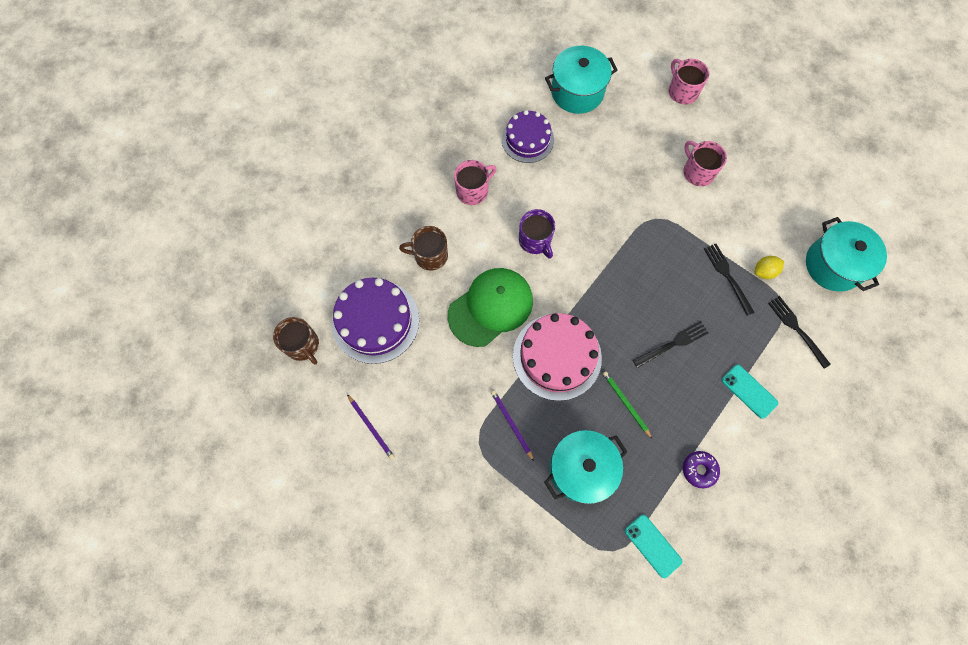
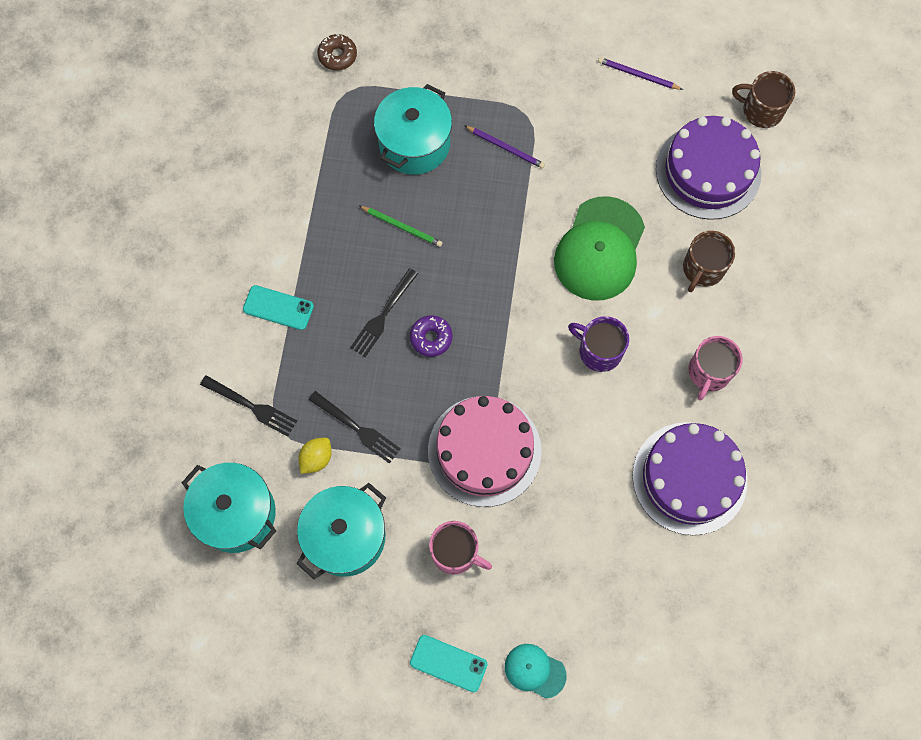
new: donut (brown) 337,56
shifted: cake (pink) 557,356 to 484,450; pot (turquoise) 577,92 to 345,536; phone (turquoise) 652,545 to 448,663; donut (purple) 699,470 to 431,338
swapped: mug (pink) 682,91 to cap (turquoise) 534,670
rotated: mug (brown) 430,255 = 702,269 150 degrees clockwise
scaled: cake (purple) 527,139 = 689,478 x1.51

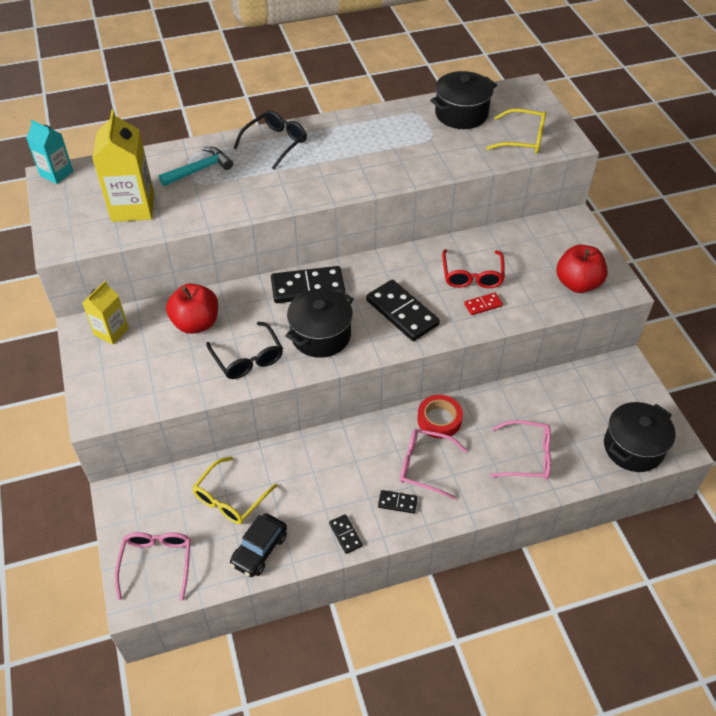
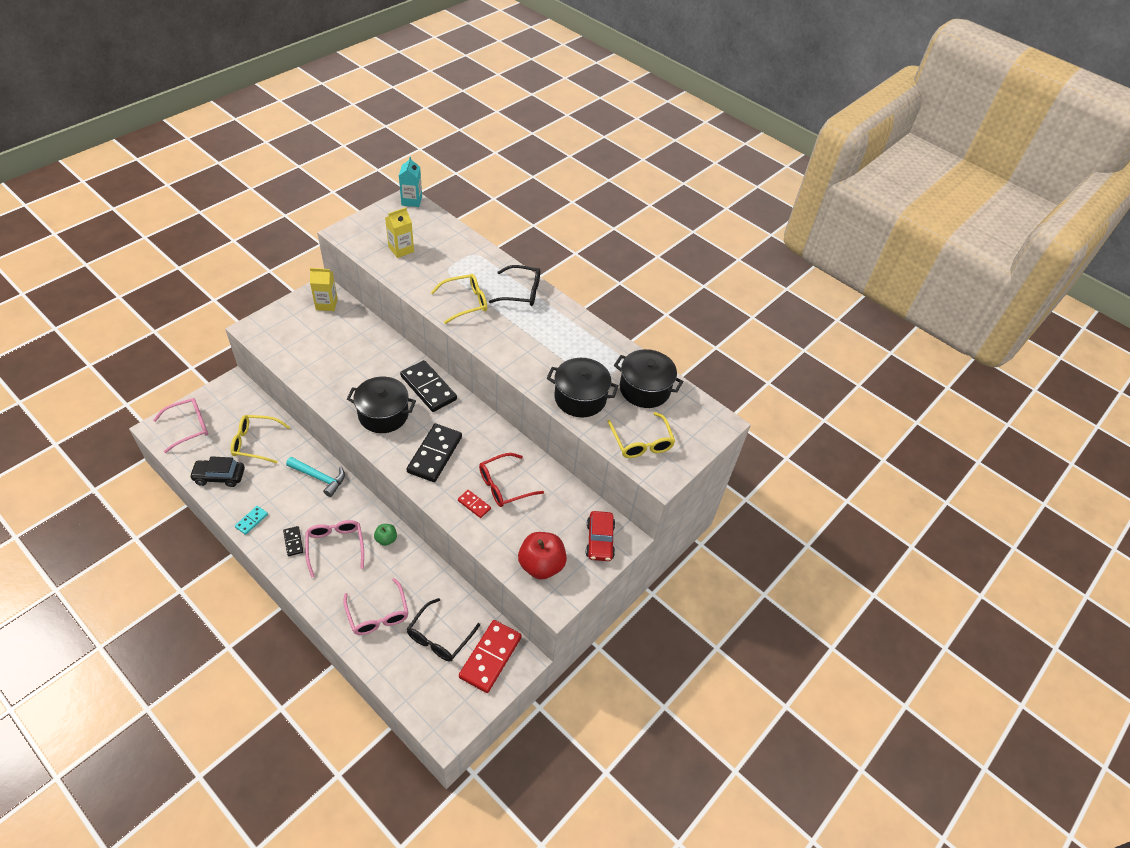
gone: apple (red) 196,323
new: glasses (yellow) 465,302; domino (red) 490,657; car (red) 600,541
shifted: hammer (turquoise) 200,169 to 319,478; glasses (black) 248,358 to 439,637; pot (black) 633,447 to 580,398
swapped: tape (red) 439,419 to apple (green) 386,539
repainted: domino (black) 345,535 to domino (turquoise) 251,521
scaled: carton (yellow) 133,207 = 401,249 x0.61

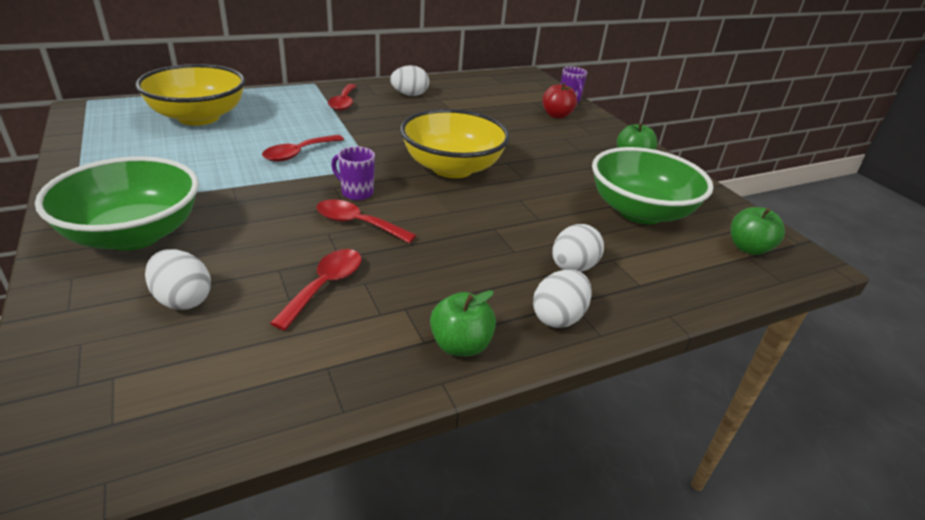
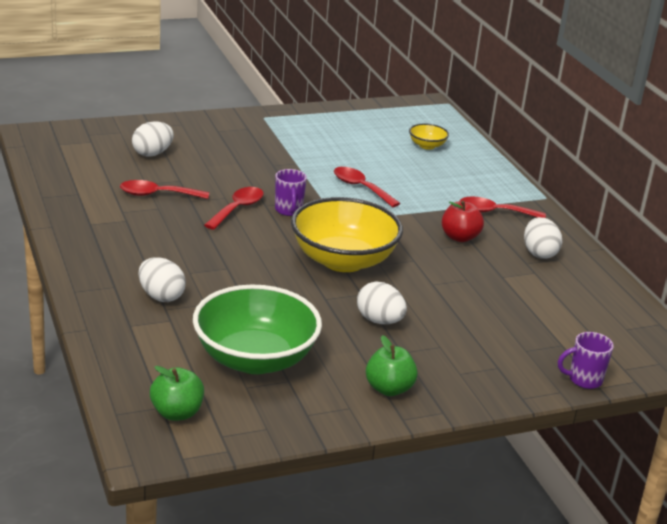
gone: bowl (green) 134,234; apple (green) 460,345
shifted: egg (white) 558,317 to 379,321; apple (red) 556,115 to 459,237
rotated: spoon (red) 325,286 = 157,195 150 degrees clockwise; mug (purple) 356,193 = 288,210 135 degrees clockwise
scaled: bowl (yellow) 198,117 = 427,146 x0.43

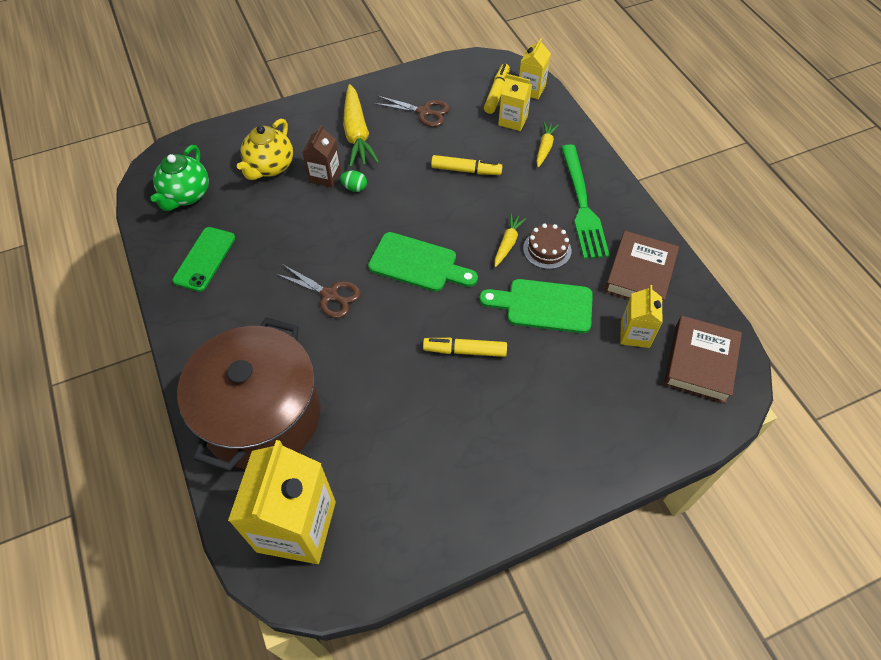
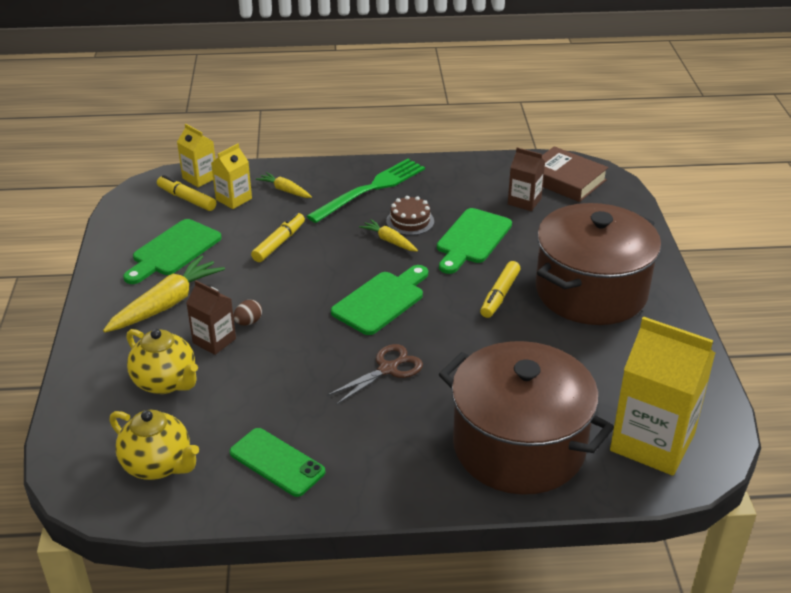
gone: book (brown) 639,273
new: pot (brown) 591,291
swapped: scissors (brown) 424,112 to cutting board (green) 173,250
repainted: teapot (green) 186,195 to teapot (yellow) 158,465; egg (green) 354,188 to egg (brown) 248,322; carton (yellow) 635,334 to carton (brown) 524,201
rotated: carrot (yellow) 357,134 = 166,304 60 degrees counterclockwise; fork (green) 582,205 = 371,189 60 degrees counterclockwise

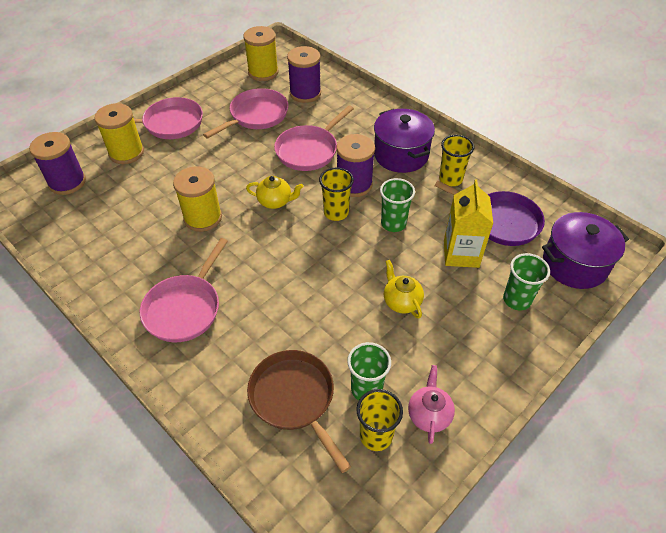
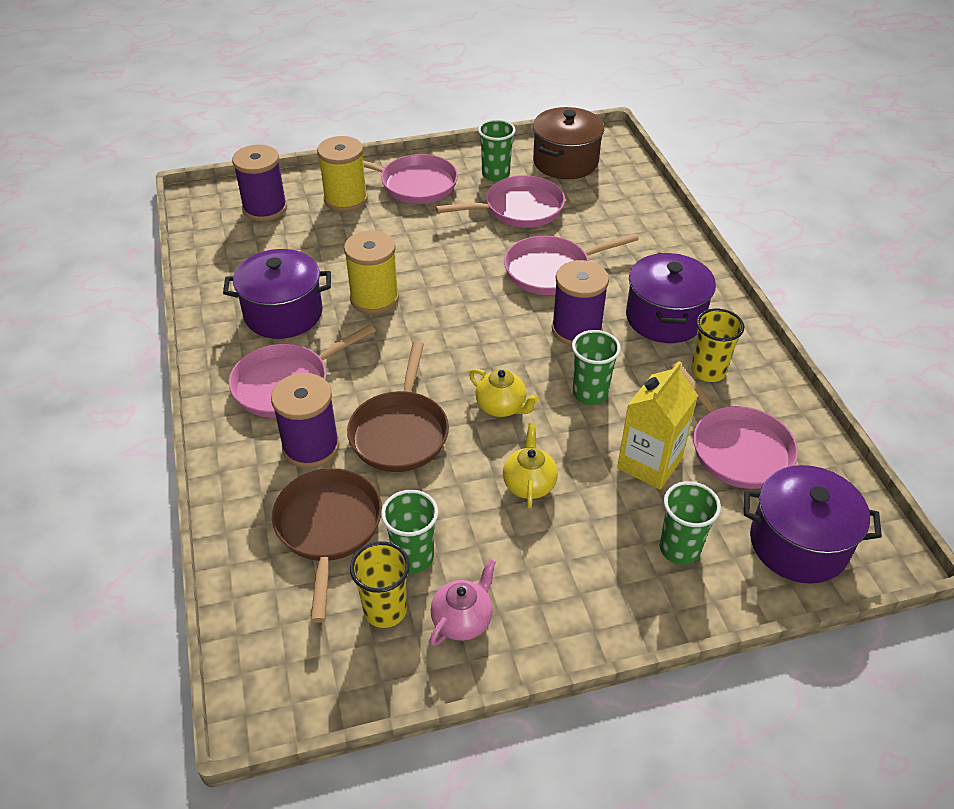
gone: cup (yellow) 336,212
new: pot (purple) 283,313; pan (brown) 400,432; cup (green) 495,174
shifted: teapot (yellow) 275,201 to 501,407; spool (purple) 305,93 to 311,447
swapped: spool (yellow) 263,72 to pot (brown) 565,162
repainted: pan (purple) 500,221 to pan (pink) 736,448

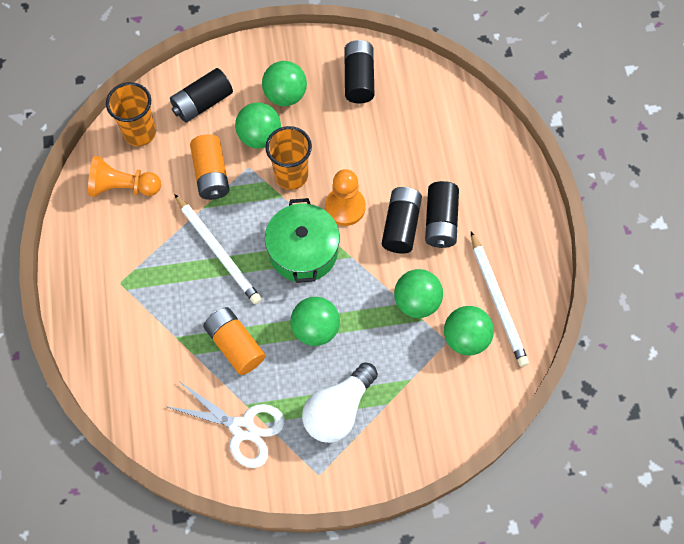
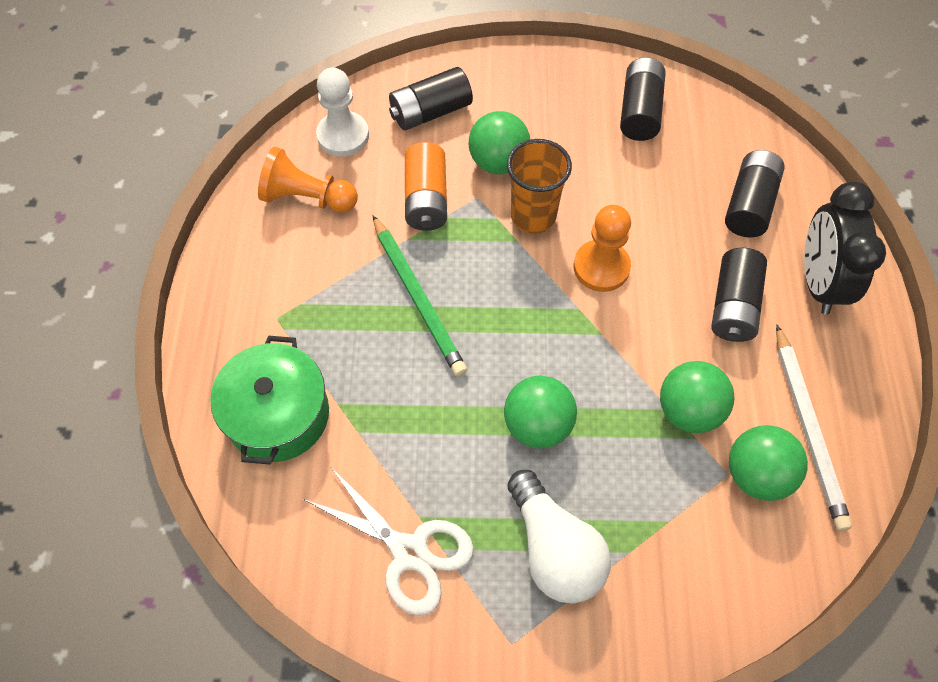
gone: battery (orange) 235,345; ball (green) 285,95
new: clock (black) 818,282
shifted: pot (green) 303,251 to 278,414; battery (black) 401,226 to 749,205
swapped: cup (orange) 140,133 to pawn (white) 343,136
repainted: pencil (white) 218,251 to pencil (green) 418,298
rotated: light bulb (white) 338,410 = 554,549 75 degrees counterclockwise

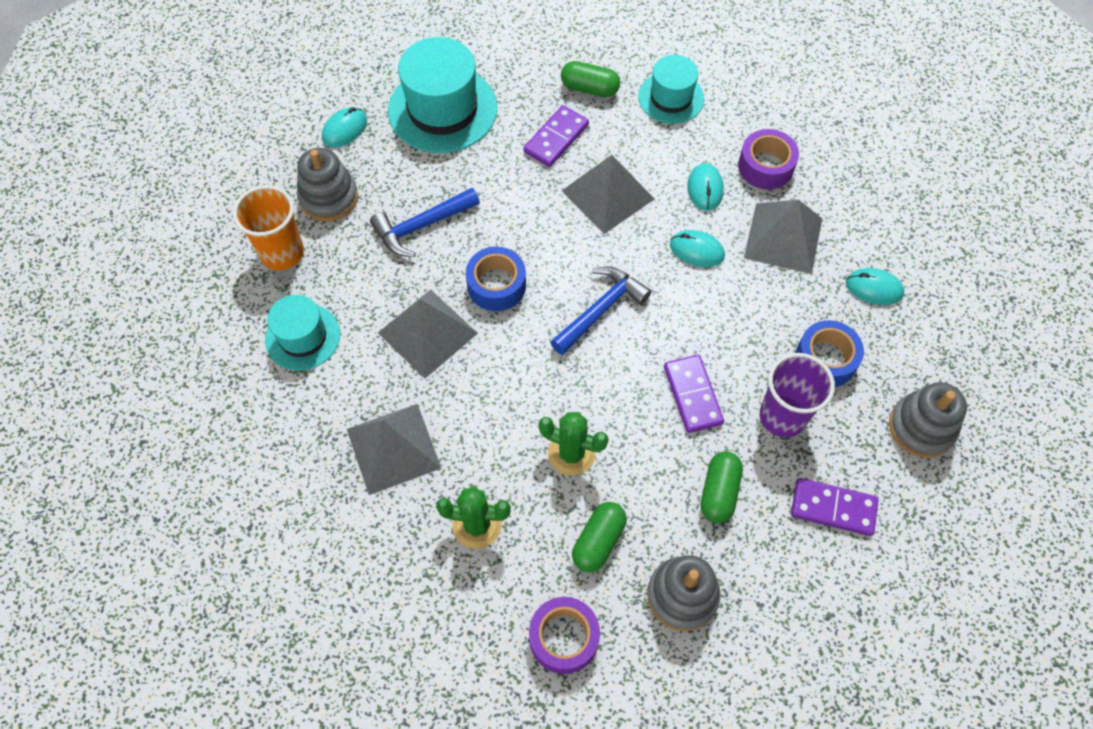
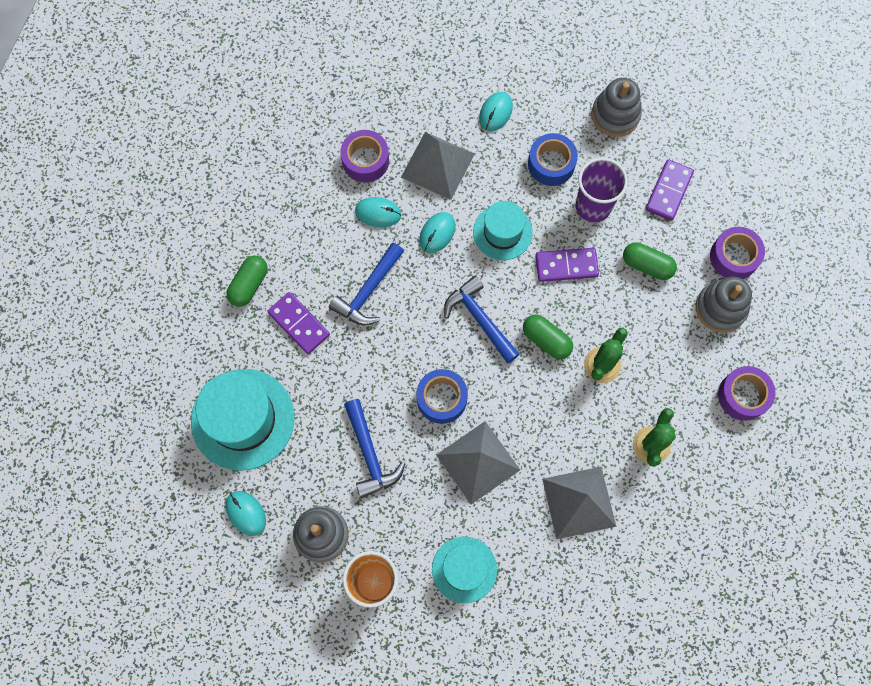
new: tape (purple) 734,257
shifted: capsule (green) 598,541 to 546,340; hat (turquoise) 671,98 to 502,232
swapped: pyramid (grey) 608,194 to hammer (blue) 368,291

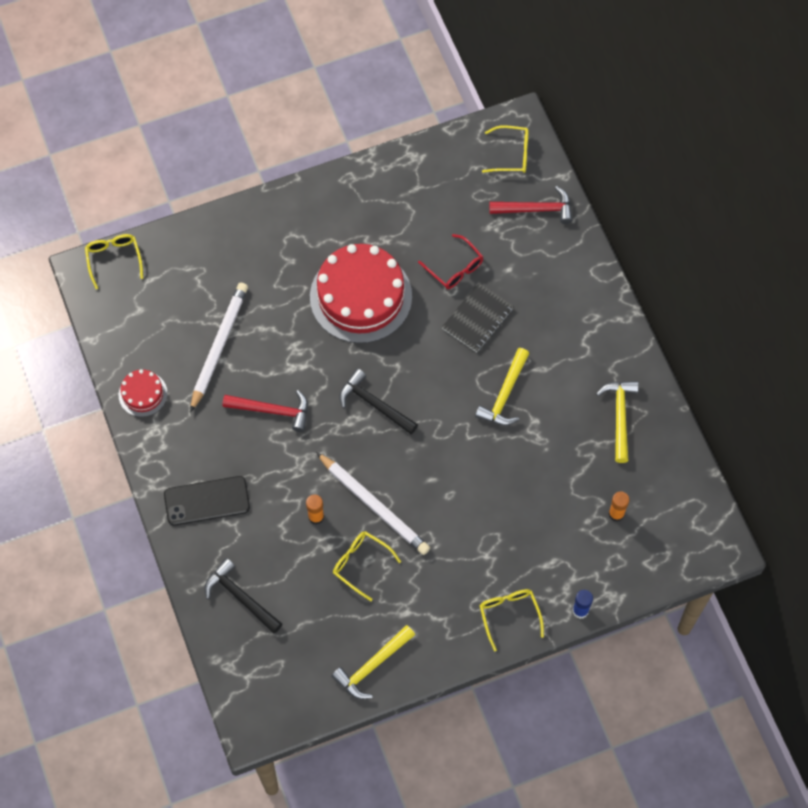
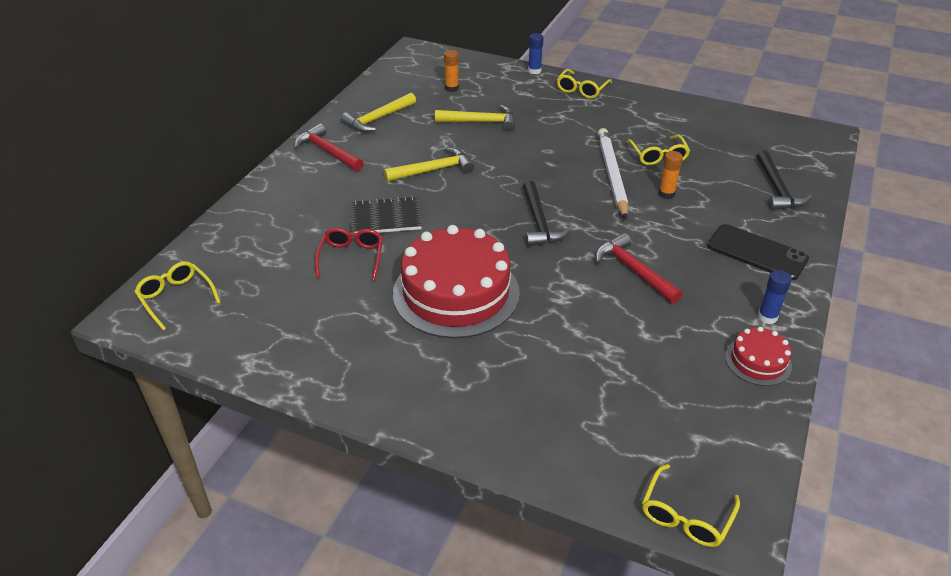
gone: pencil (white) 219,346
new: glue stick (blue) 767,317
shifted: hammer (yellow) 372,666 to 481,122; hammer (red) 536,209 to 327,152

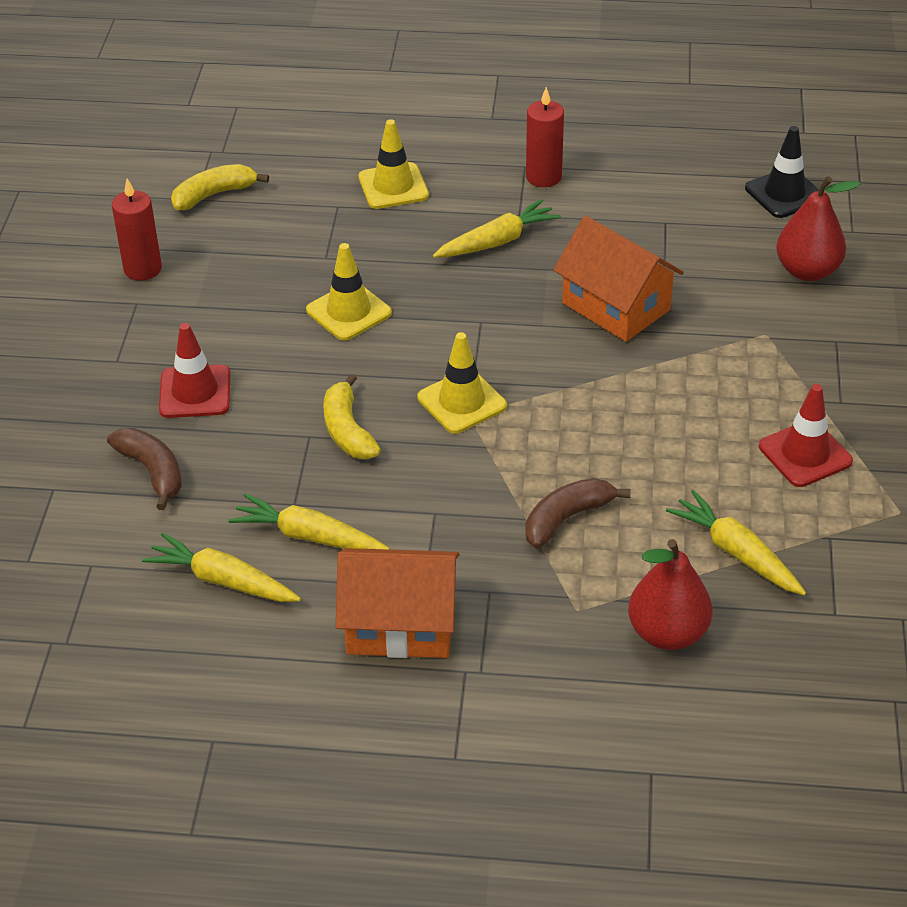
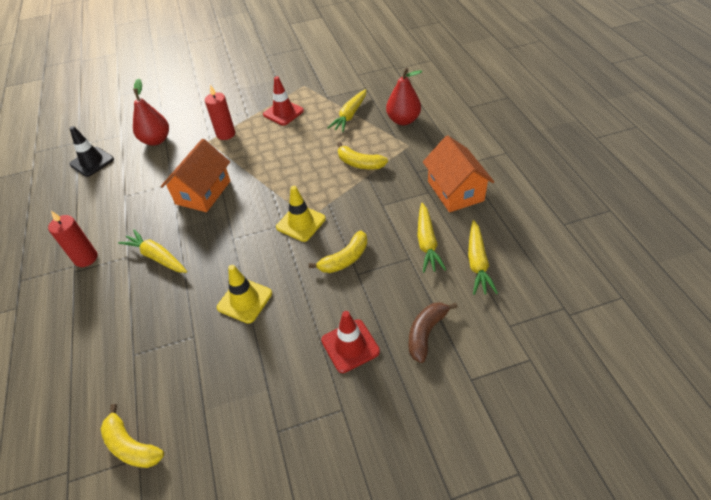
gone: traffic cone (yellow) 393,186
shifted: candle (red) 143,269 to 226,134
repainted: banana (brown) 567,518 to banana (yellow) 360,163

